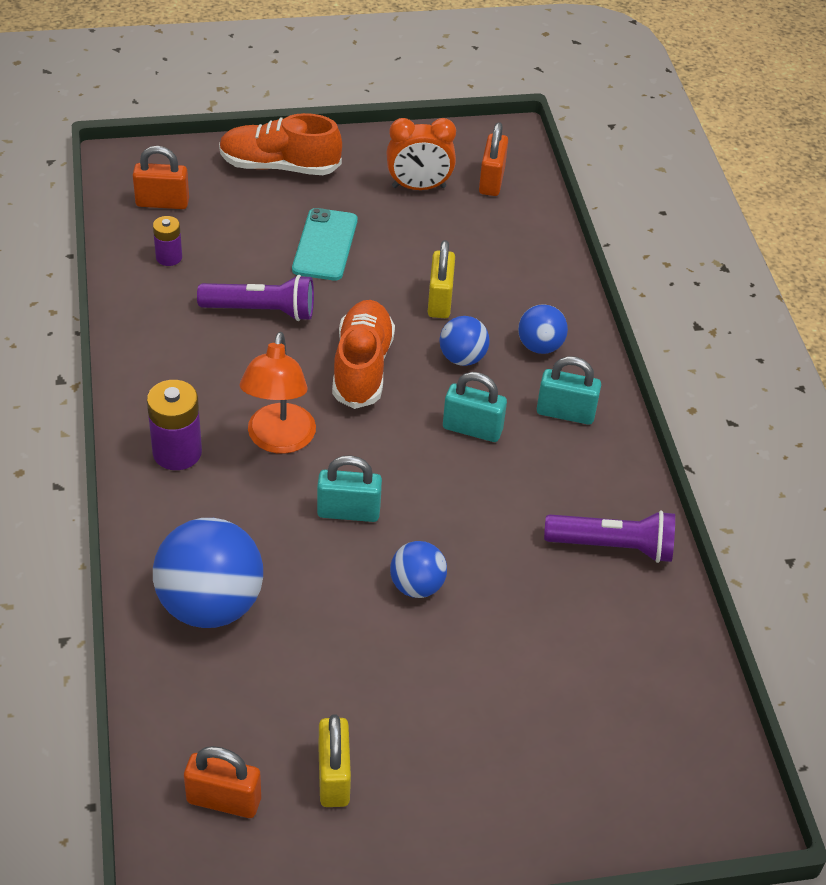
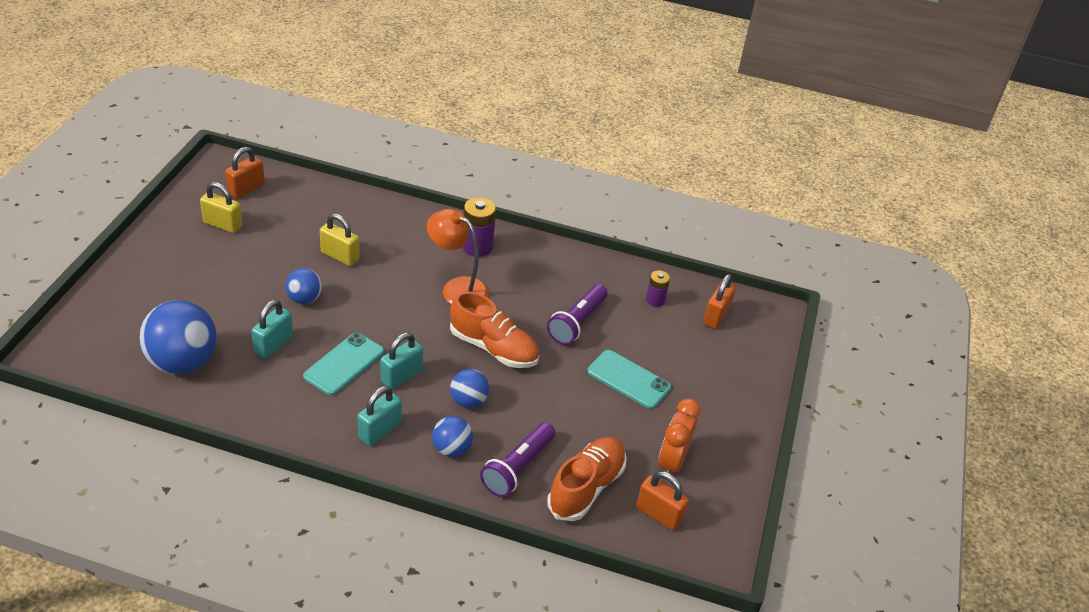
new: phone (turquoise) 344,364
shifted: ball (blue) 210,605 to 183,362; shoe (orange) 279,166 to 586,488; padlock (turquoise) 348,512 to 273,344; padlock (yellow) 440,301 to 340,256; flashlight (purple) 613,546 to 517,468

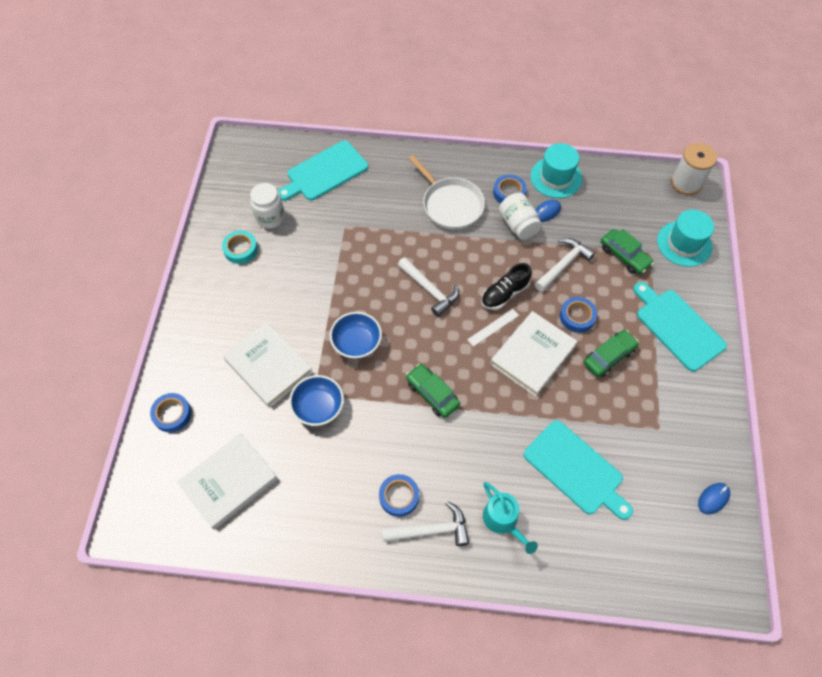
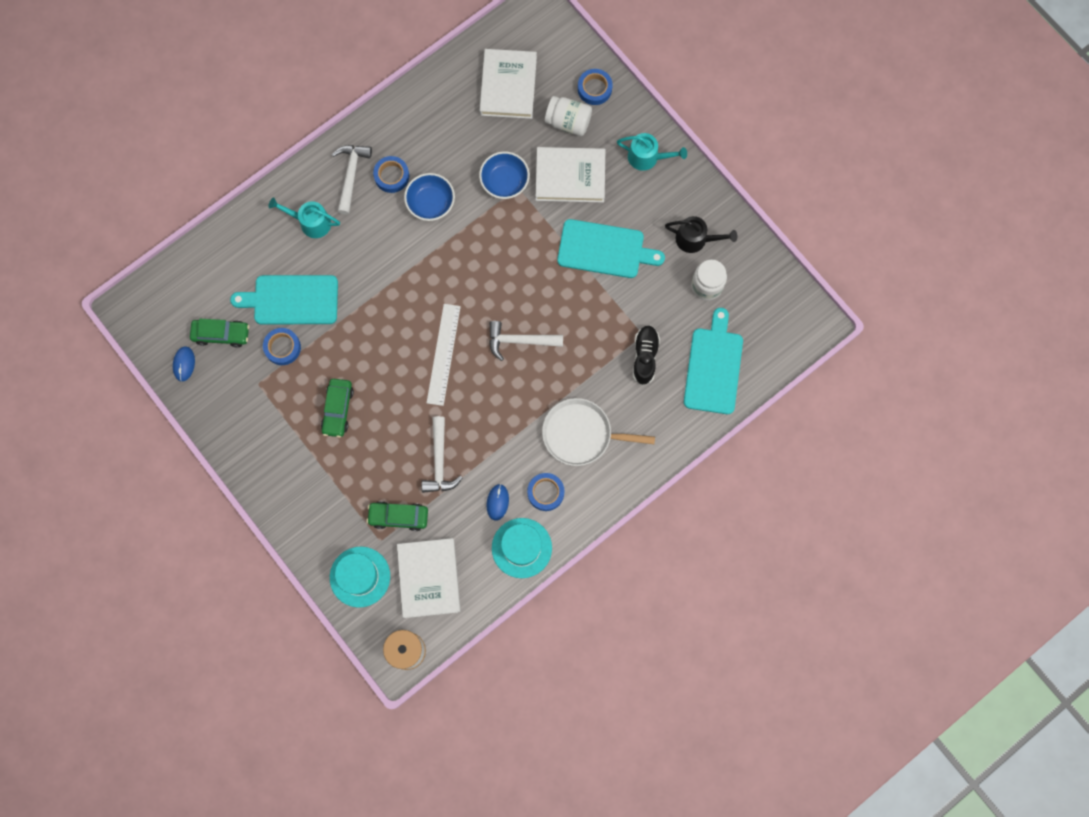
new: watering can (turquoise) 647,157
shifted: bowl (blue) 357,343 to 431,203; car (green) 432,394 to 221,334; shoe (black) 504,294 to 645,357; book (white) 532,355 to 429,578; jar (white) 518,225 to 568,122; tape (blue) 577,317 to 282,347; cutting board (turquoise) 677,327 to 604,249
swapped: tape (turquoise) 240,249 to watering can (black) 695,239
rotated: hammer (white) 431,530 = 351,175 150 degrees clockwise
scaled: ruler (white) 493,327 = 443,354 x1.73

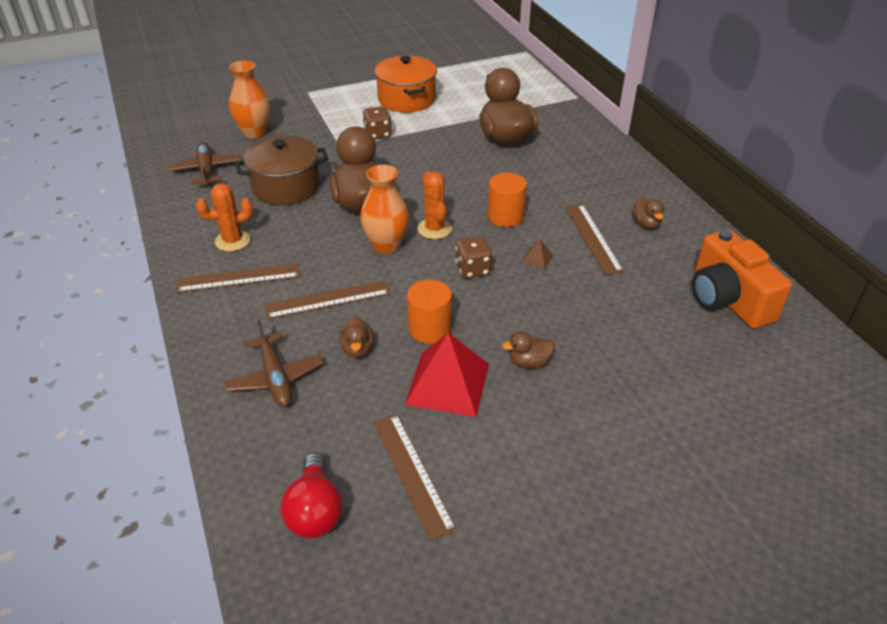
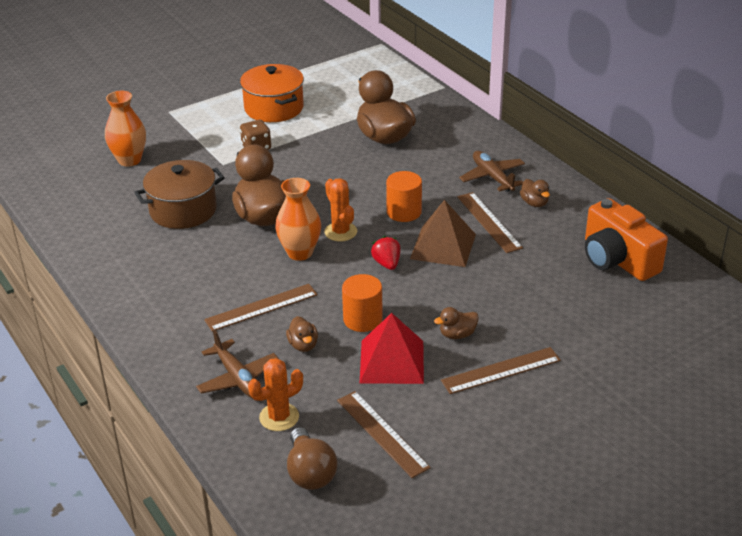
shifted: plane (brown) 206,170 to 492,177; ruler (brown) 239,278 to 501,371; cactus (orange) 232,241 to 279,417
swapped: dice (brown) 473,269 to strawberry (red) 387,264
repainted: light bulb (red) 315,511 to light bulb (brown) 310,473
scaled: pyramid (brown) 537,258 = 443,246 x2.43

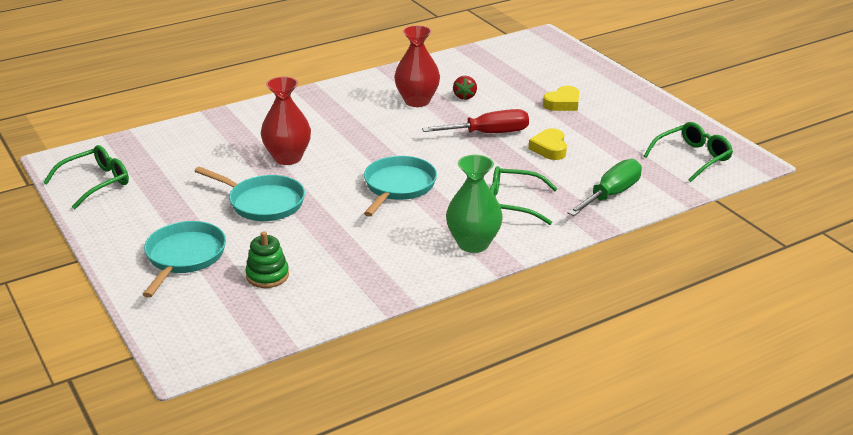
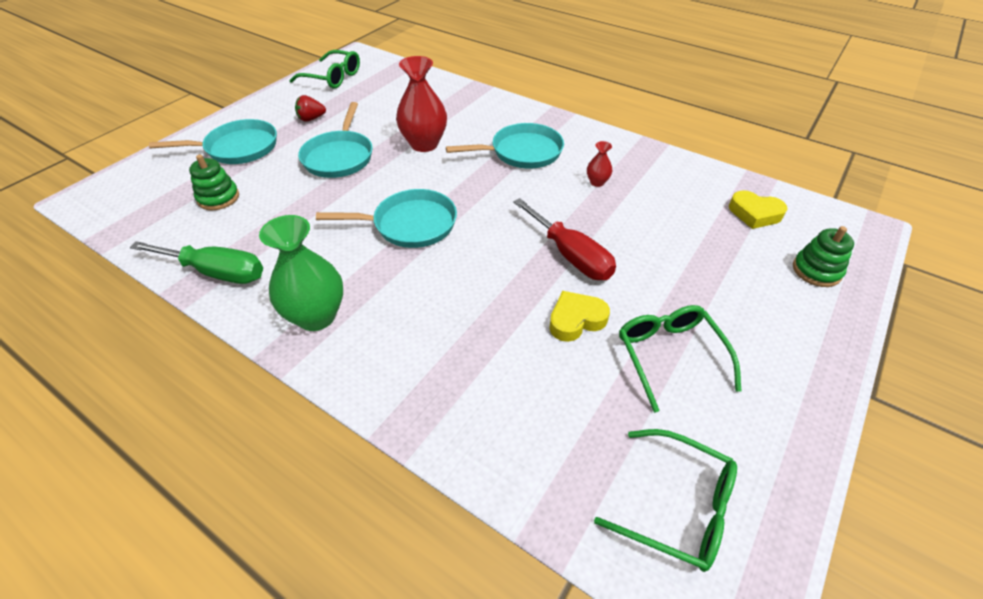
new: pan (turquoise) 522,152; stacking toy (green) 816,271
shifted: strawberry (red) 464,96 to 311,119; glasses (green) 512,203 to 669,356; heart (yellow) 562,103 to 754,214; screwdriver (green) 611,194 to 216,272
scaled: vase (red) 417,101 = 597,182 x0.47

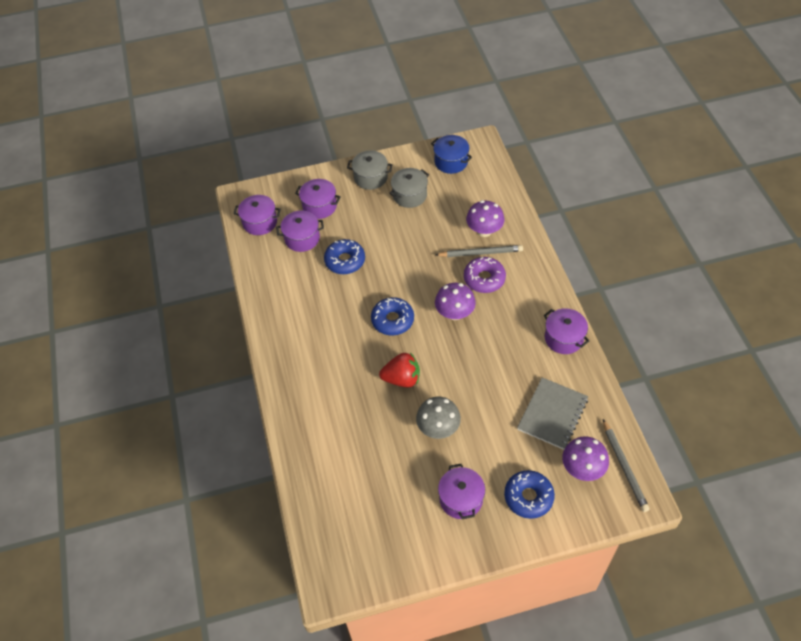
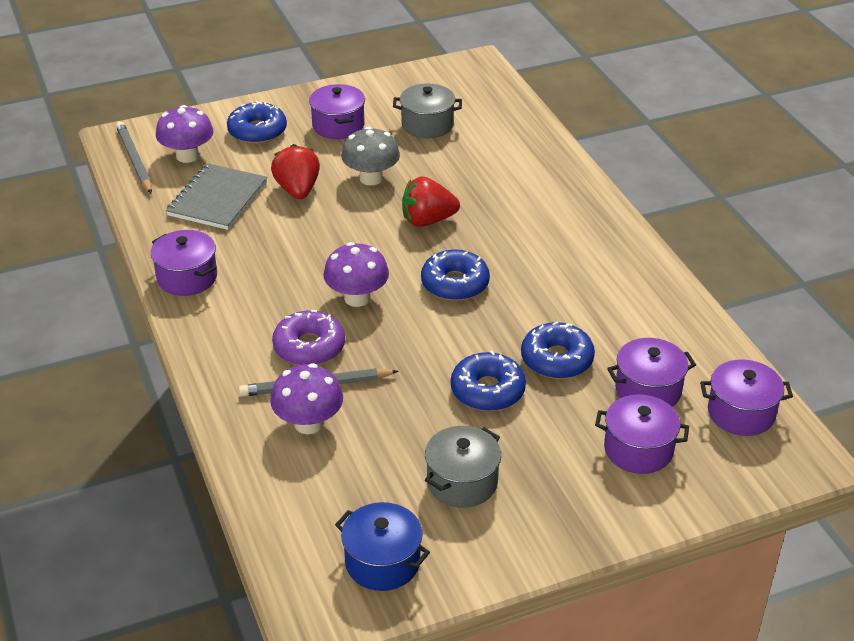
new: strawberry (red) 297,190; donut (blue) 487,390
shifted: pot (grey) 370,177 to 427,125

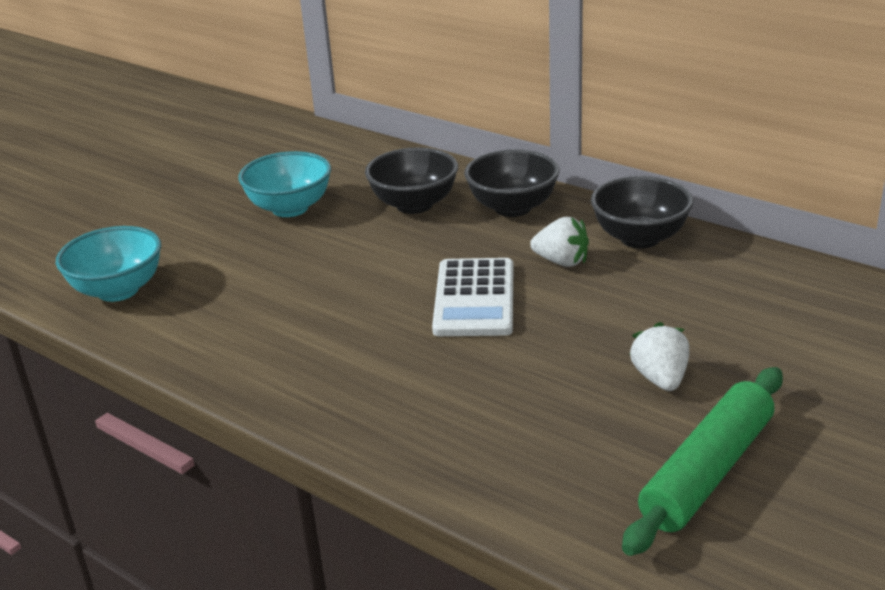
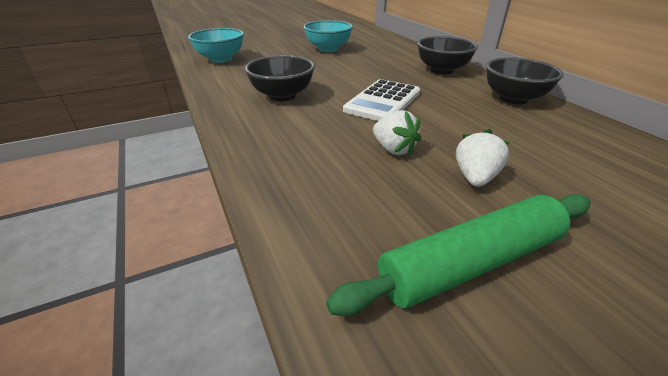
shifted: bowl (black) 414,205 to 282,96; strawberry (white) 561,262 to 393,149

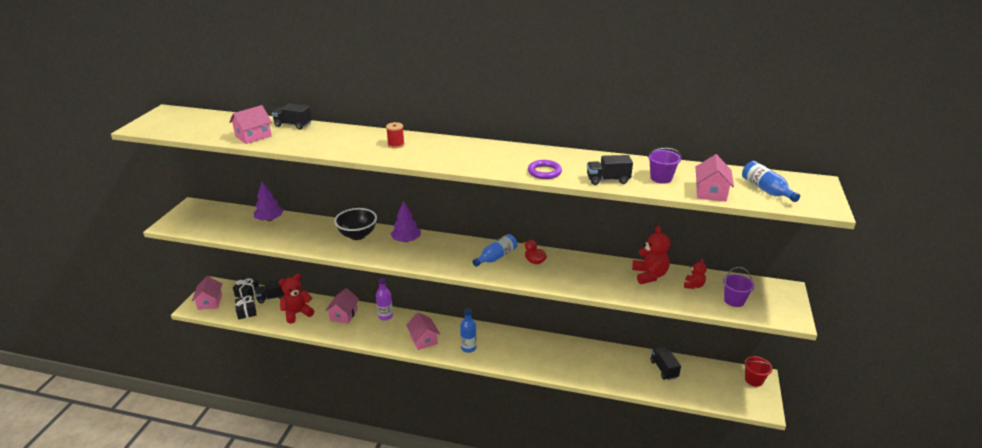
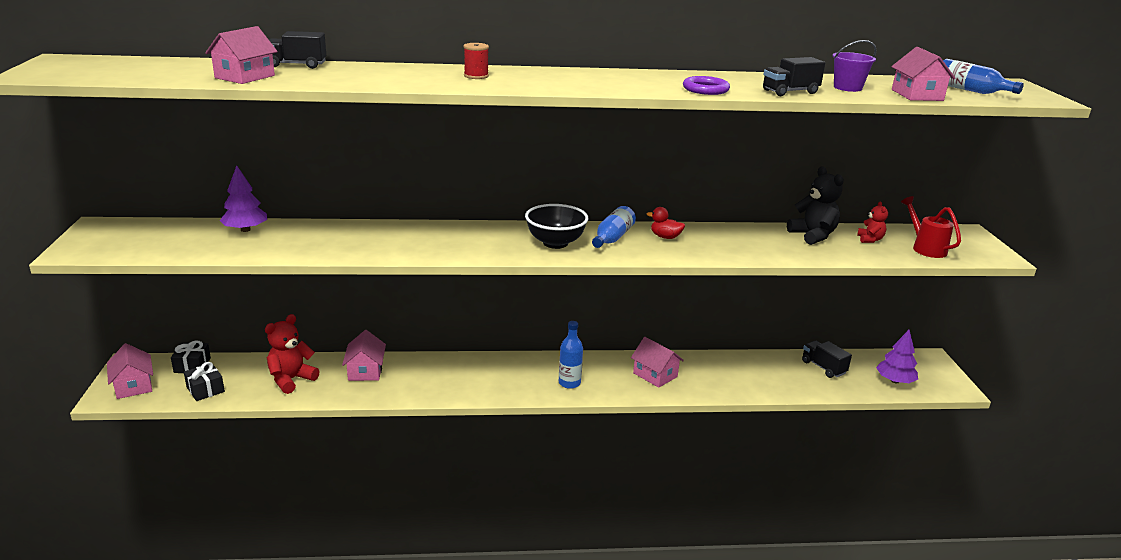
gone: truck (black) 273,297; bottle (purple) 385,316; bucket (red) 754,380
shifted: bowl (black) 357,235 to 555,243; tree (purple) 406,240 to 894,381; house (pink) 423,339 to 655,375
swapped: bucket (purple) 734,300 to watering can (red) 925,248
repainted: teddy bear (red) 649,275 to teddy bear (black) 813,236

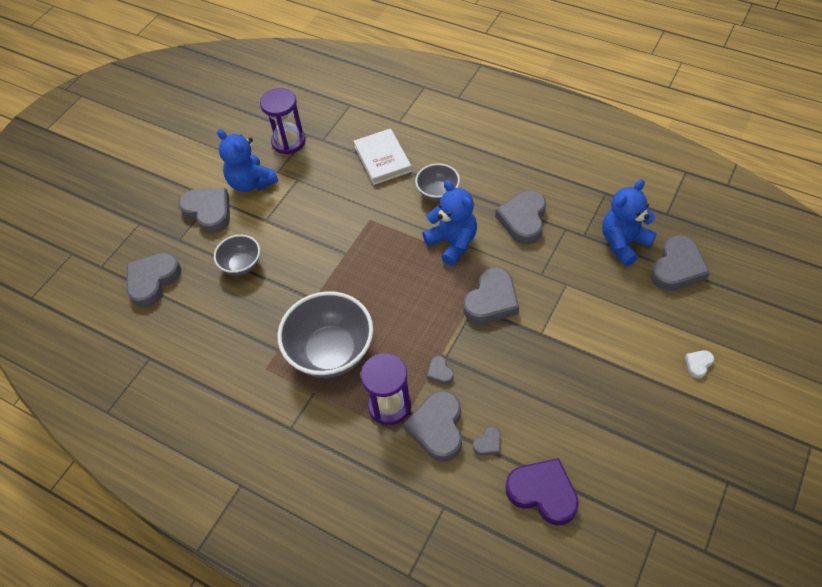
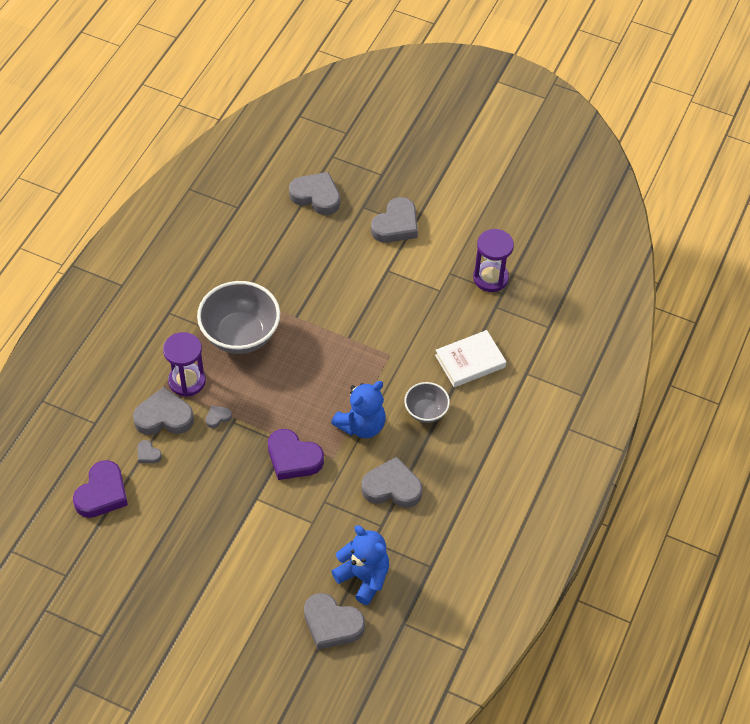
gone: bowl (grey) 241,265; teddy bear (blue) 251,183; heart (white) 698,364
repainted: heart (grey) 491,301 to heart (purple) 293,458

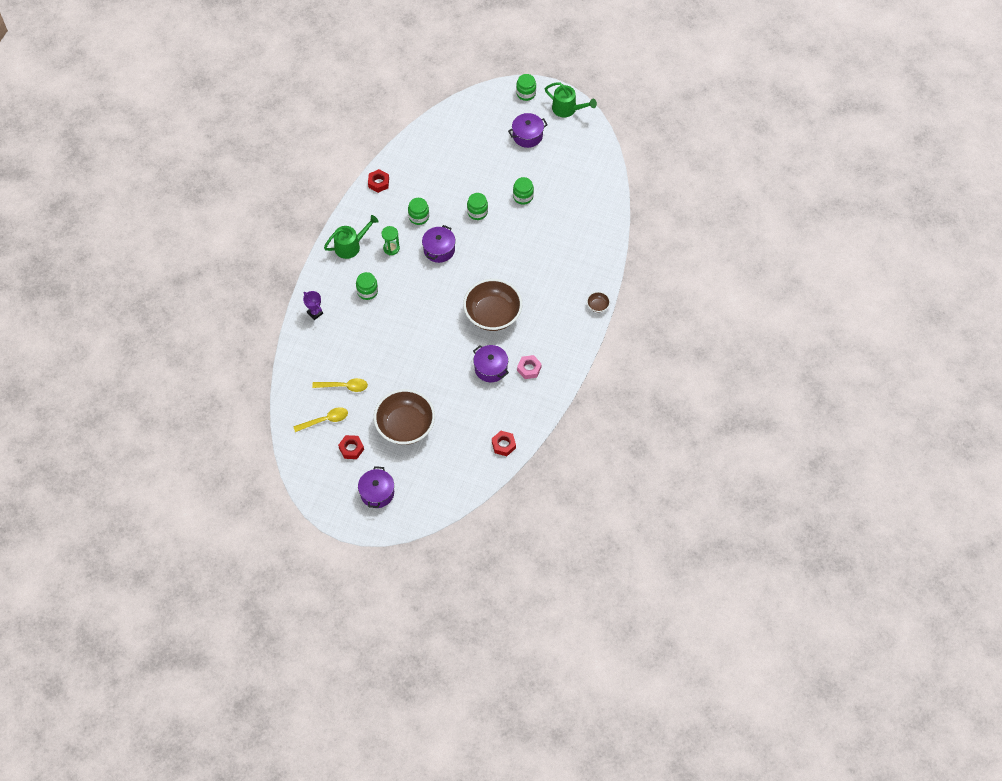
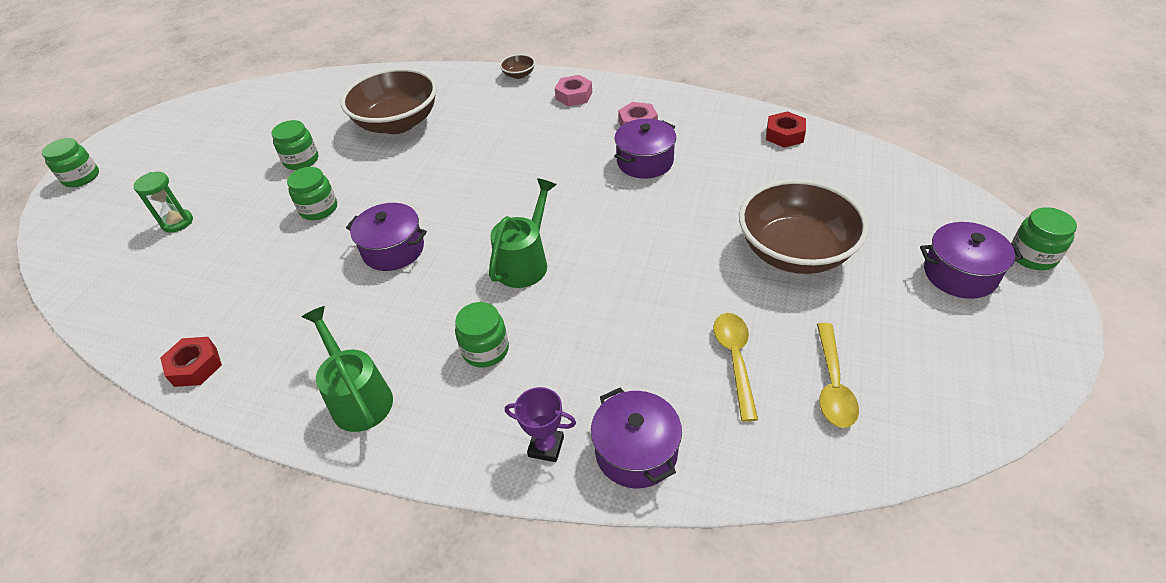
gone: nut (red) 351,449
new: nut (pink) 574,96
shifted: hourglass (green) 391,248 to 177,222; jar (green) 419,217 to 1032,256; bowl (brown) 492,314 to 398,123; pot (purple) 527,136 to 636,452; watering can (green) 568,109 to 525,262
rotated: spoon (yellow) 325,420 = 832,384 150 degrees counterclockwise; trophy (purple) 315,313 = 546,447 60 degrees clockwise

